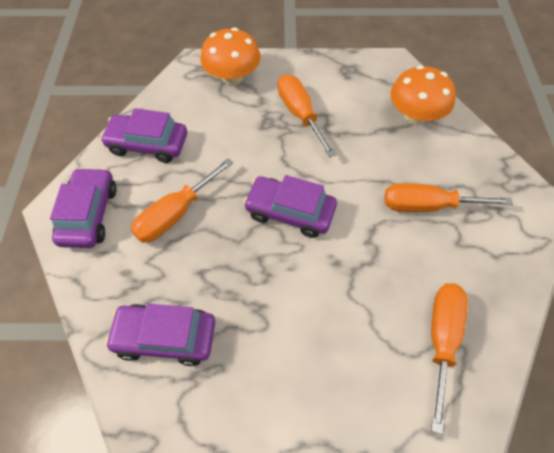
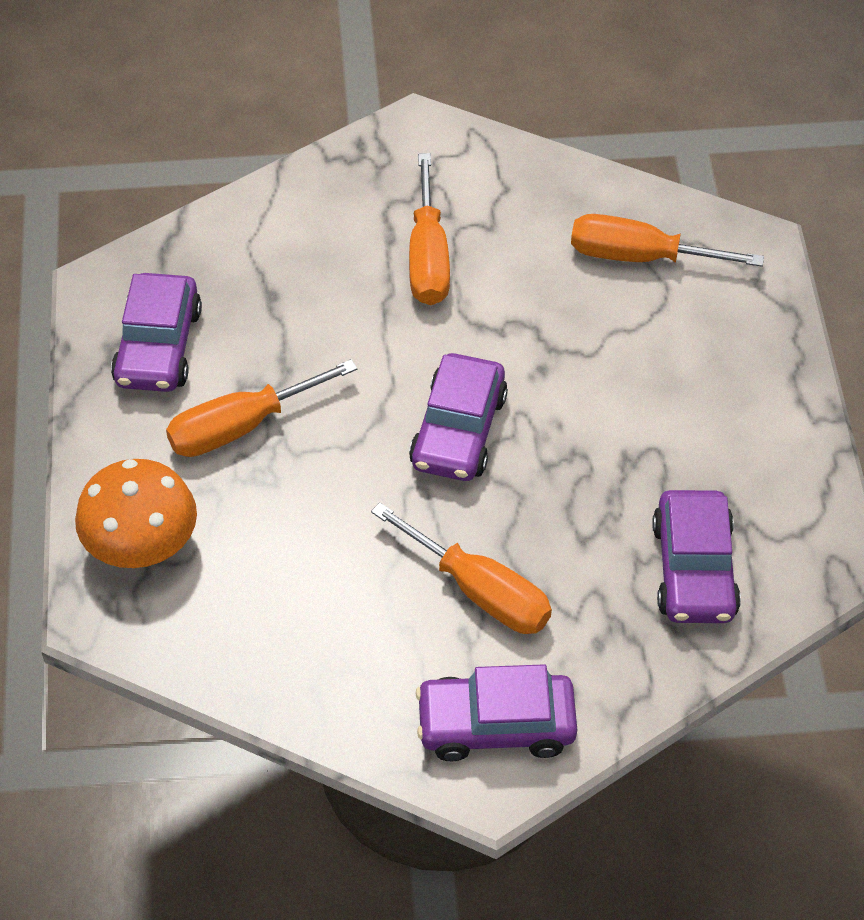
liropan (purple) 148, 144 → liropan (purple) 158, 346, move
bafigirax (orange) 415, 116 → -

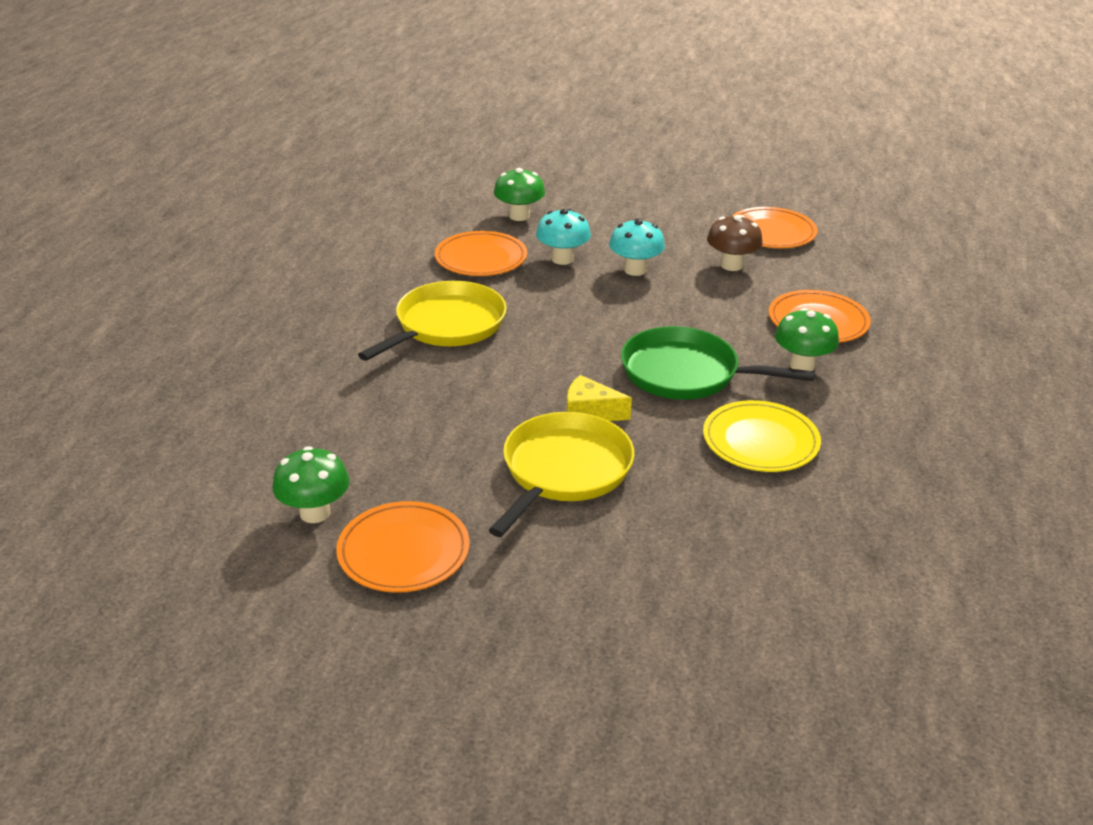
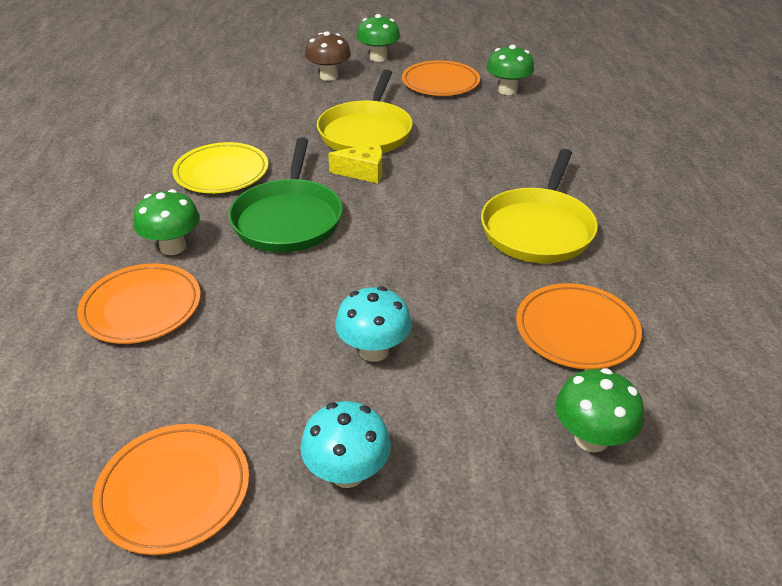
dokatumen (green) 686, 373 → dokatumen (green) 288, 219, 90 degrees clockwise
bafigirax (turquoise) 562, 259 → bafigirax (turquoise) 347, 473, move
bafigirax (brown) 731, 265 → bafigirax (brown) 329, 76, move
- → bafigirax (green) 378, 58

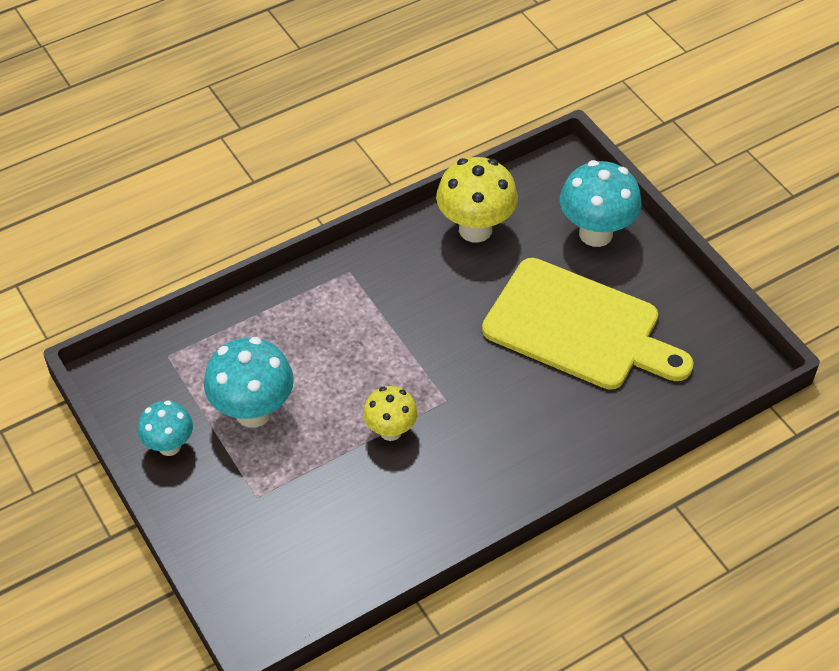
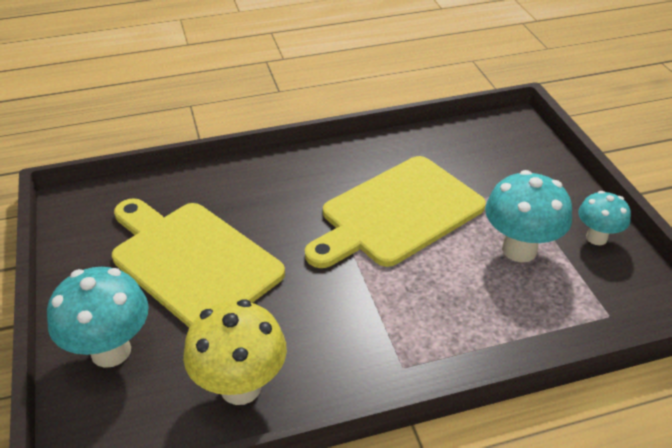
bafigirax (yellow) 390, 431 → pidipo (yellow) 397, 213

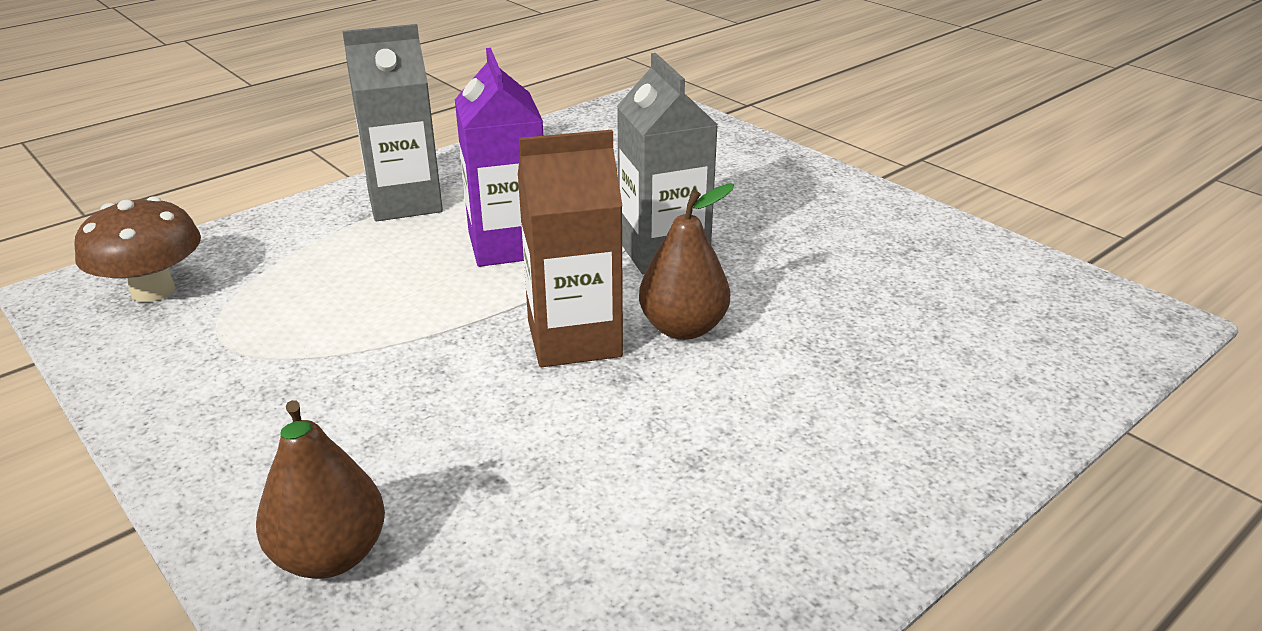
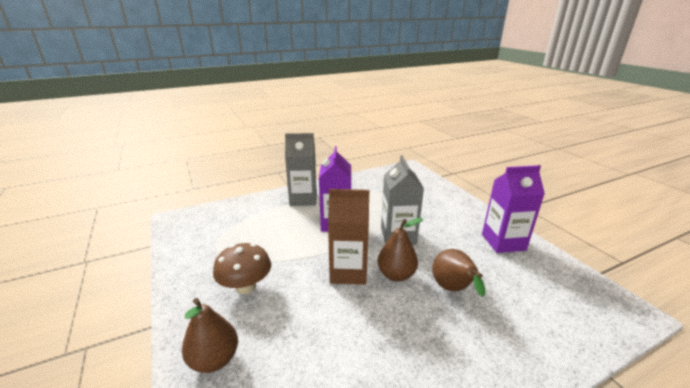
bafigirax (brown) 153, 291 → bafigirax (brown) 246, 286, move
- → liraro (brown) 453, 289
- → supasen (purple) 503, 242

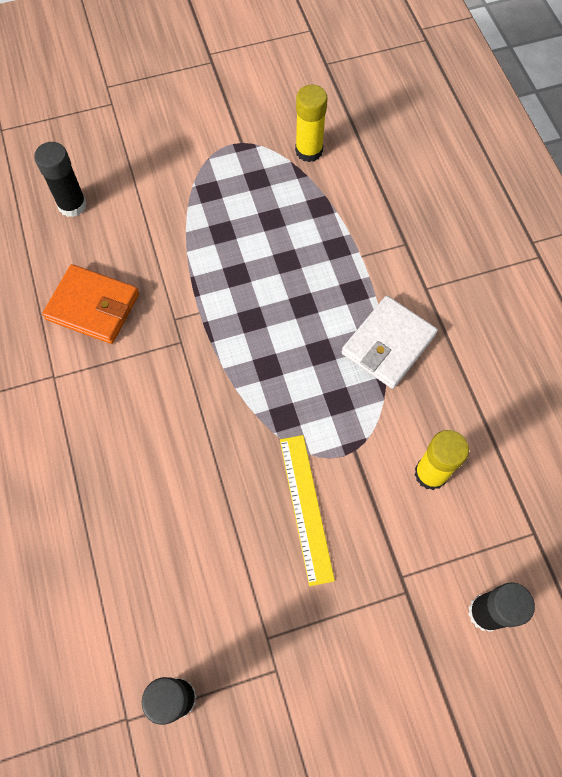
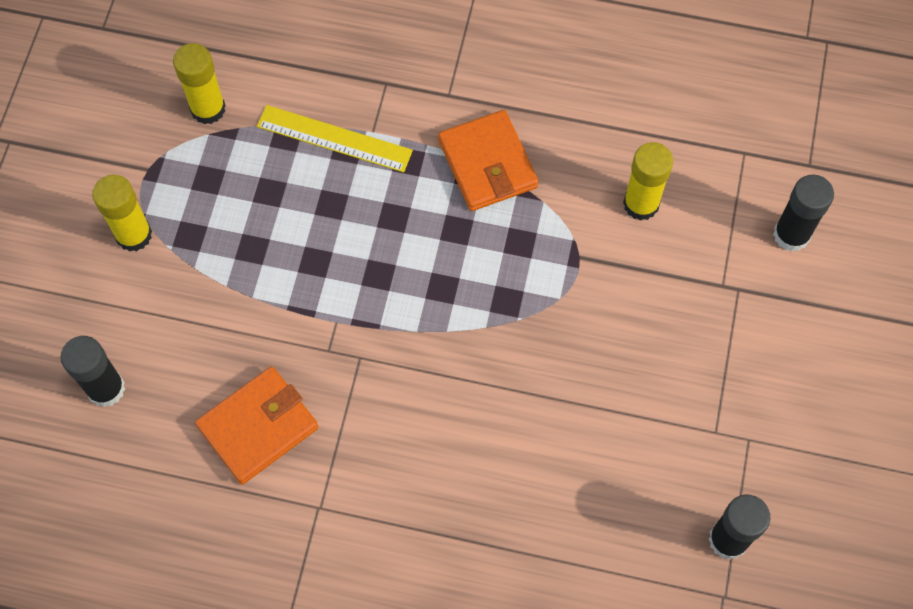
- → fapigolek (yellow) 134, 235
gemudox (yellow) 306, 507 → gemudox (yellow) 334, 138, move
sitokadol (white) 388, 344 → sitokadol (orange) 488, 164

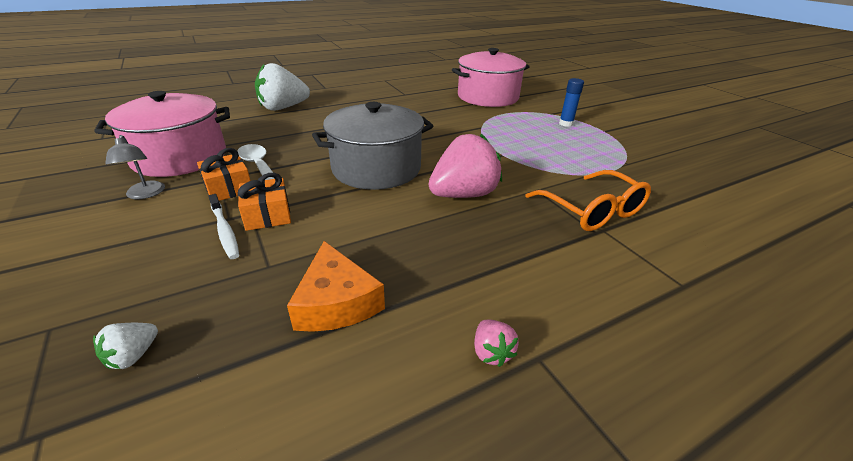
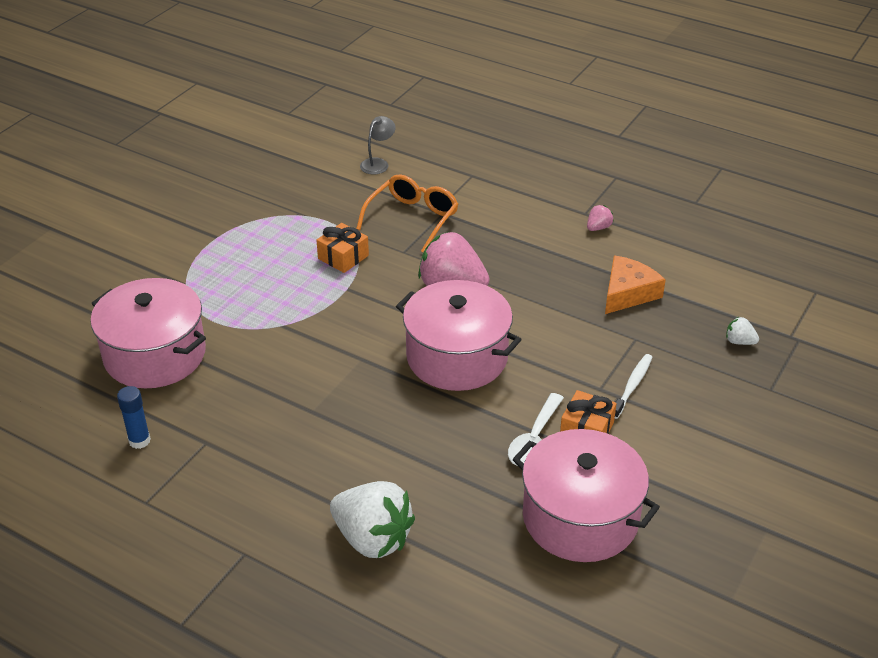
fapigolek (blue) 566, 124 → fapigolek (blue) 139, 441, move
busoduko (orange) 267, 215 → busoduko (orange) 343, 257, move
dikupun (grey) 145, 194 → dikupun (grey) 378, 163, move
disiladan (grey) 376, 168 → disiladan (pink) 457, 357
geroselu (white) 133, 356 → geroselu (white) 739, 342, 150 degrees counterclockwise

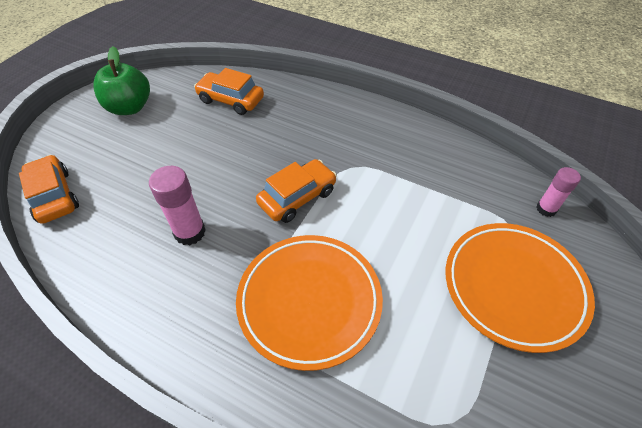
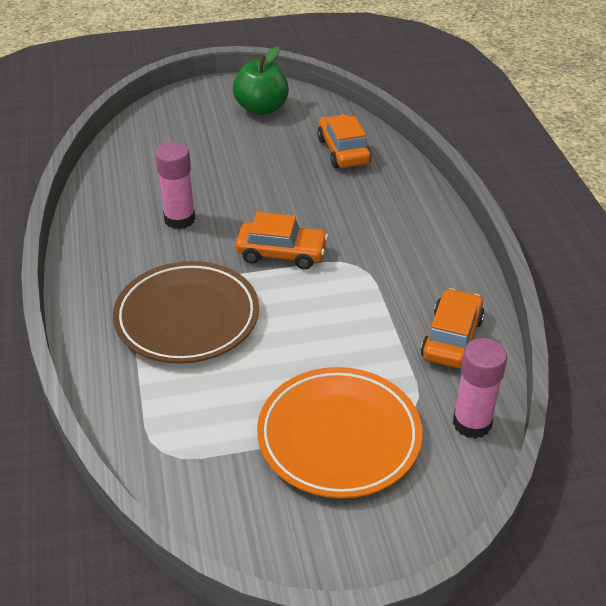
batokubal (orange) 309, 301 → batokubal (brown) 187, 317
liropan (orange) 54, 196 → liropan (orange) 452, 338, move
fapigolek (pink) 546, 209 → fapigolek (pink) 472, 423, x1.53

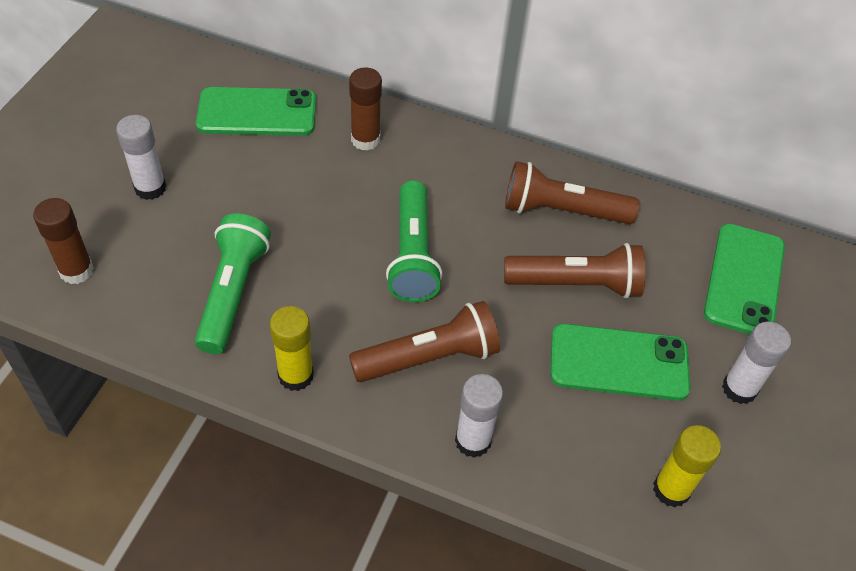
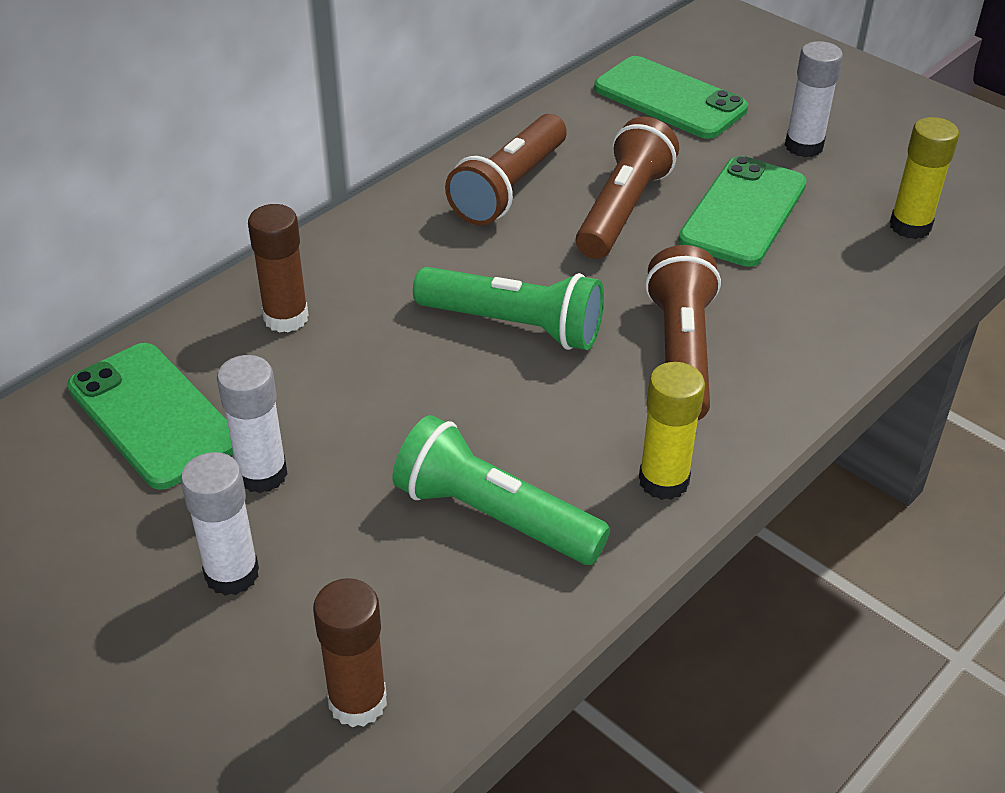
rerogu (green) 257, 112 → rerogu (green) 153, 415, 60 degrees counterclockwise
fapigolek (white) 473, 441 → fapigolek (white) 262, 474, move

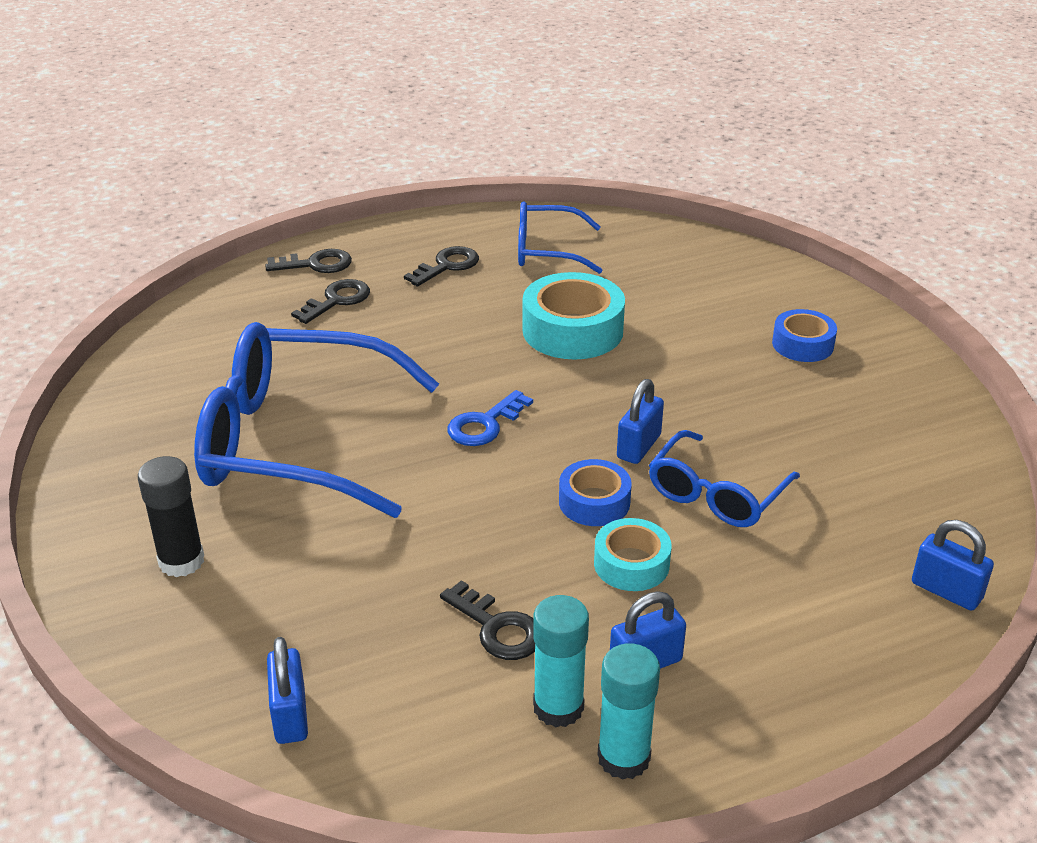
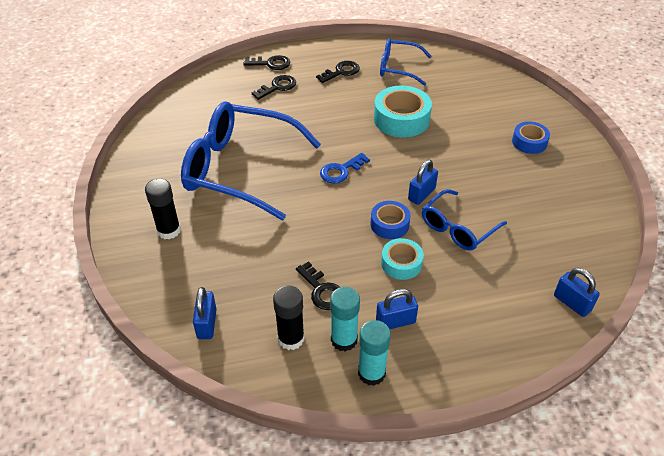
- → fapigolek (black) 291, 338

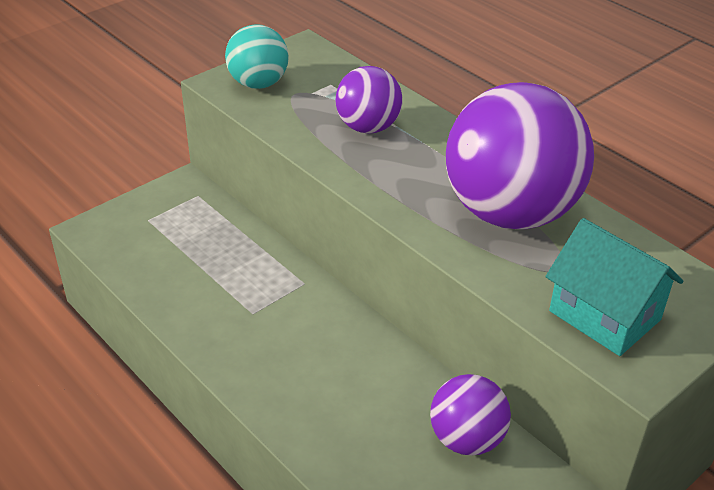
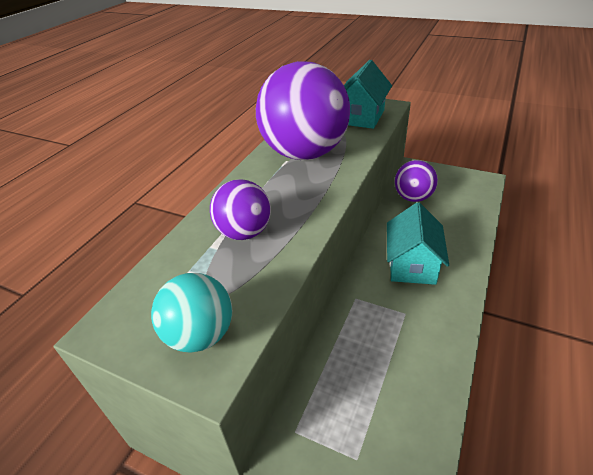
- → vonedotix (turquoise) 412, 264

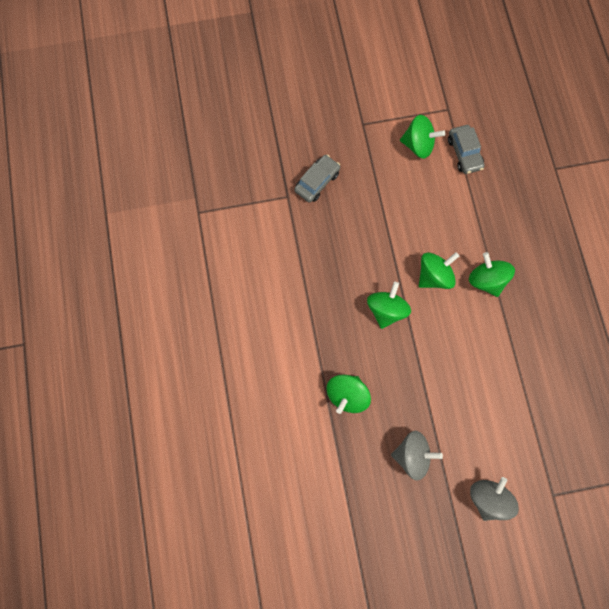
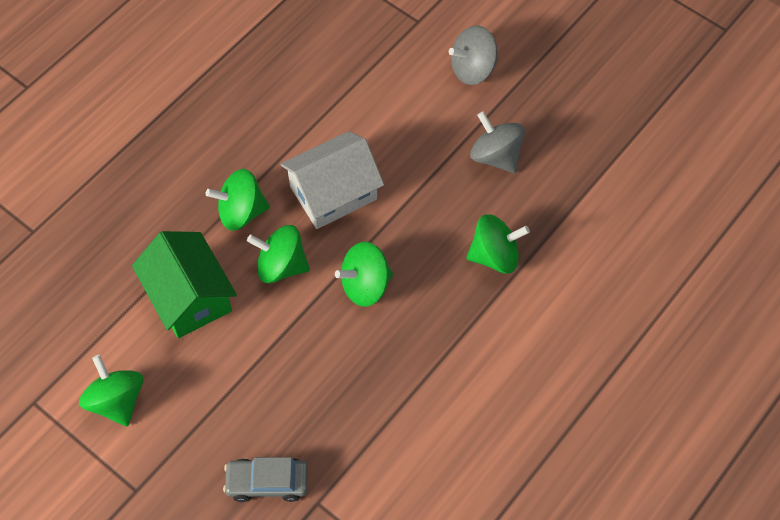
- → vonedotix (green) 189, 296
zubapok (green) 486, 280 → zubapok (green) 241, 212, 60 degrees clockwise
- → vonedotix (white) 333, 193
liropan (grey) 464, 153 → -

